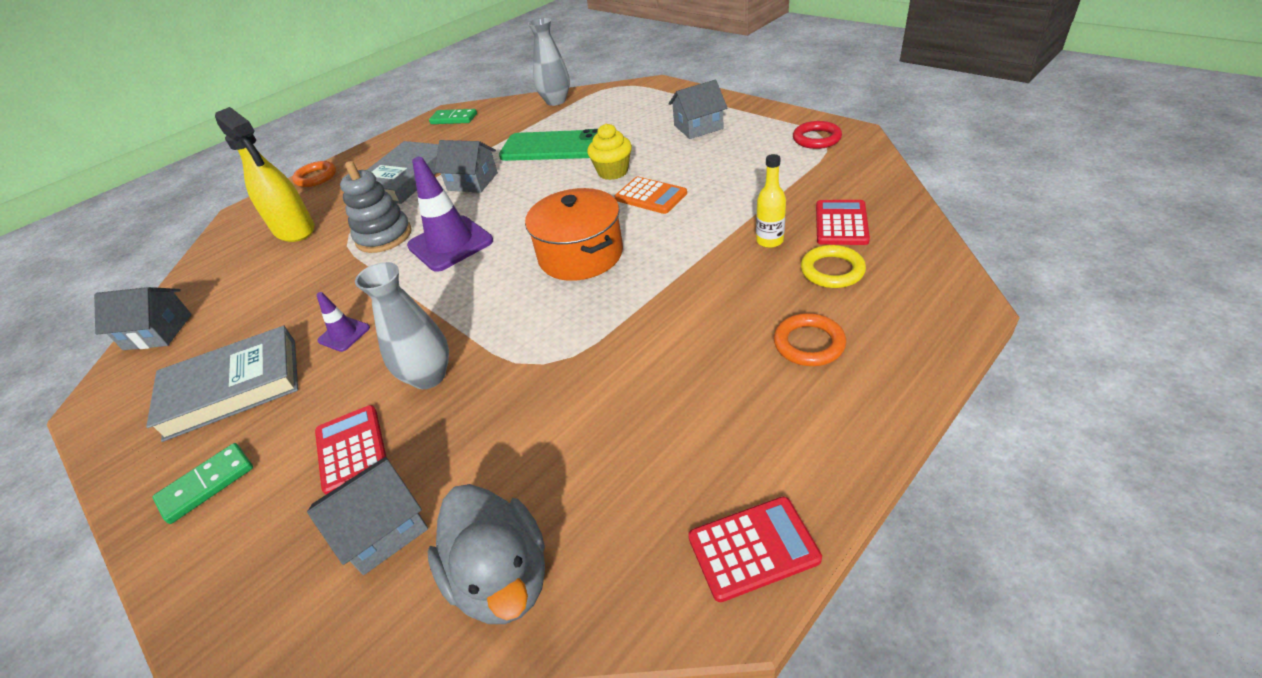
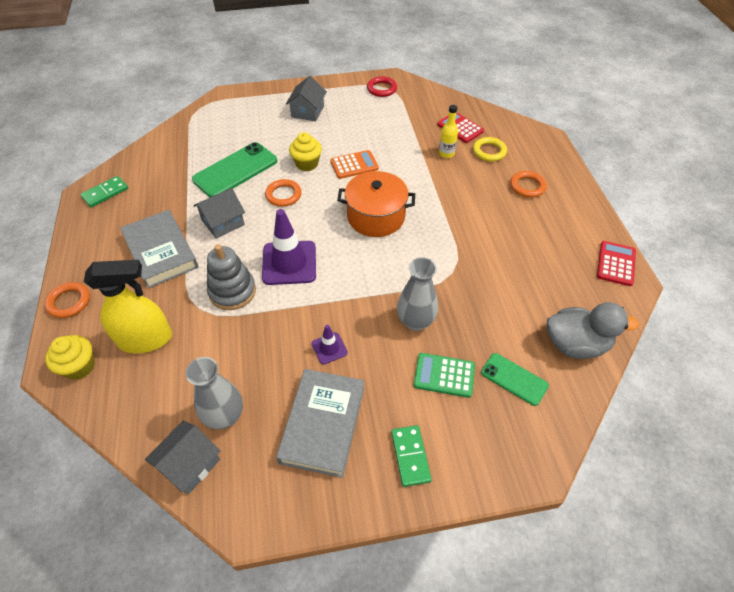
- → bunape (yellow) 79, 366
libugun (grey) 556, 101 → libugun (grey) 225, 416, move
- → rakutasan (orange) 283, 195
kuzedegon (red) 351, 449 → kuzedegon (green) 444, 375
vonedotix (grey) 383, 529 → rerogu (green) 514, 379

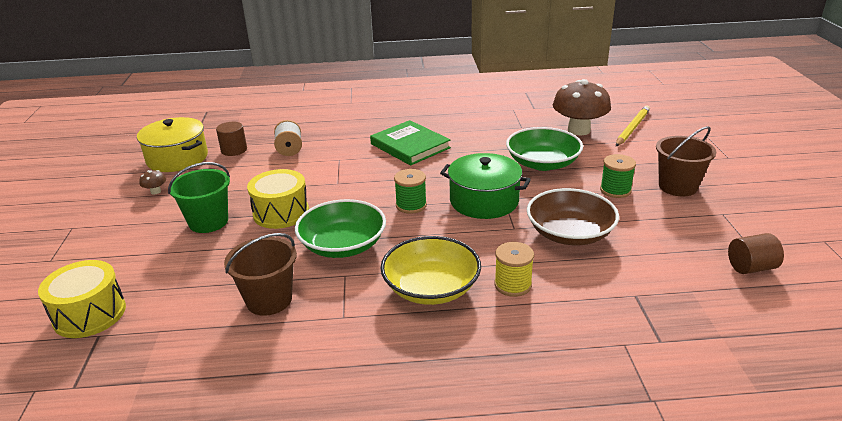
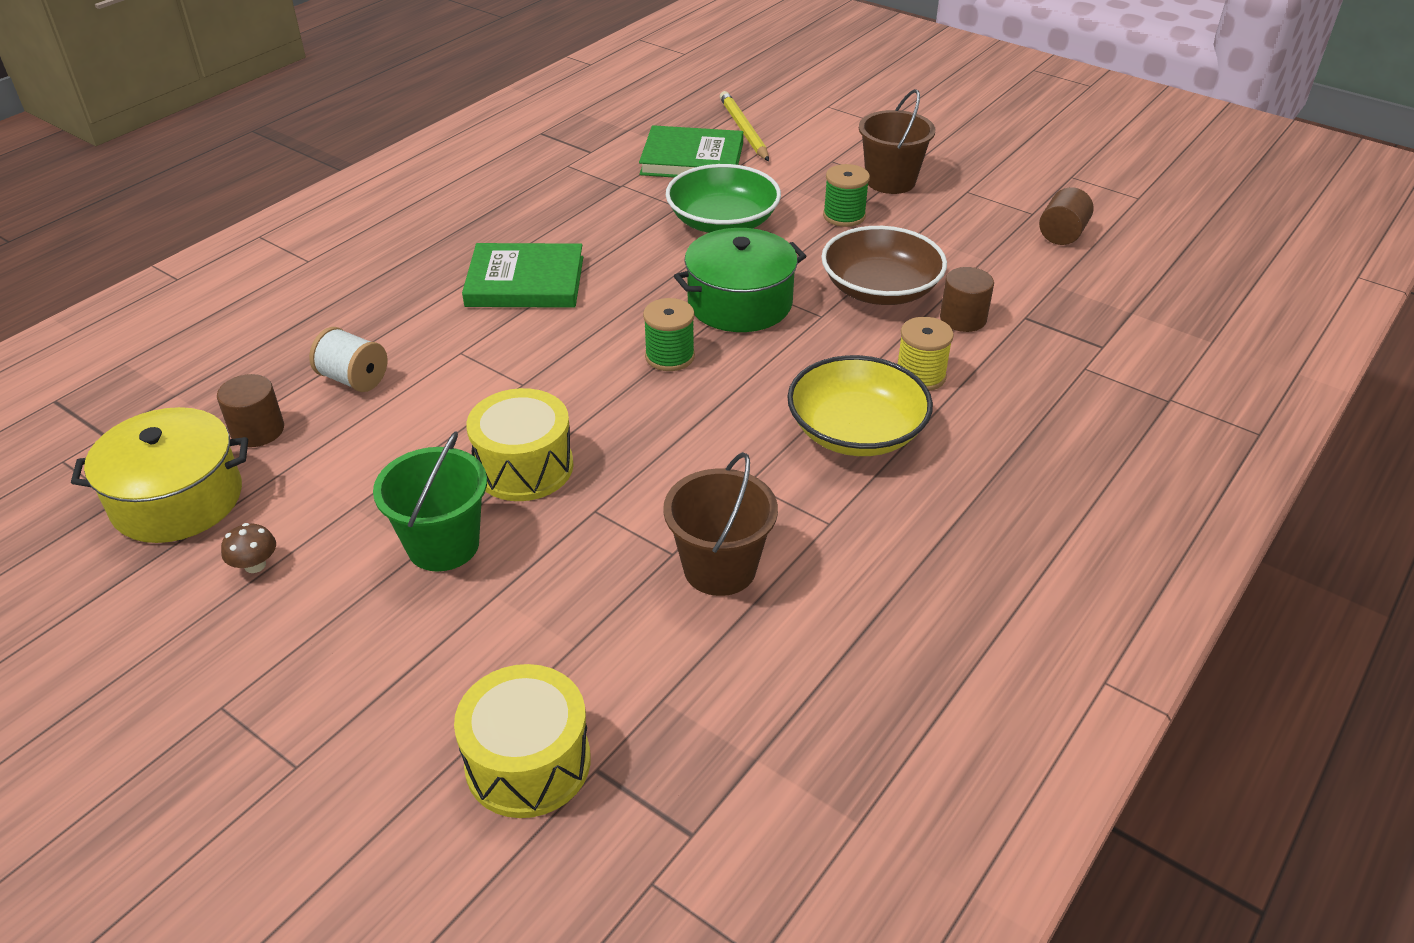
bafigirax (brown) 579, 130 → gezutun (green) 692, 159
- → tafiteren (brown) 963, 318
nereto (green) 343, 245 → -

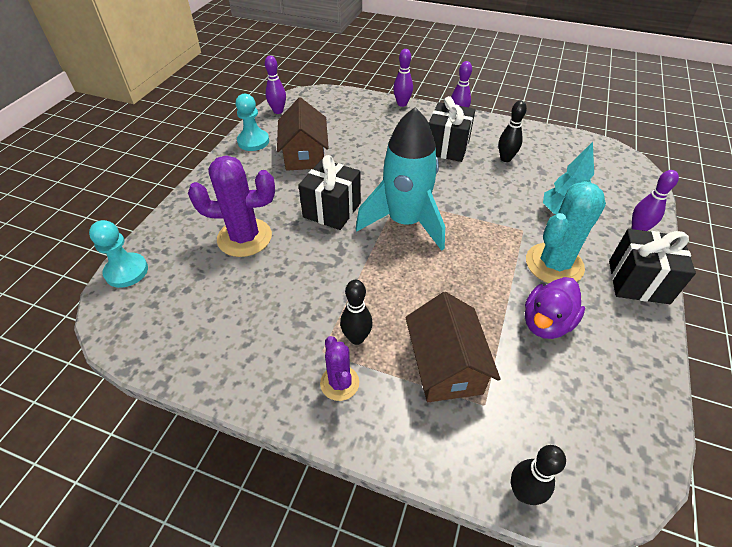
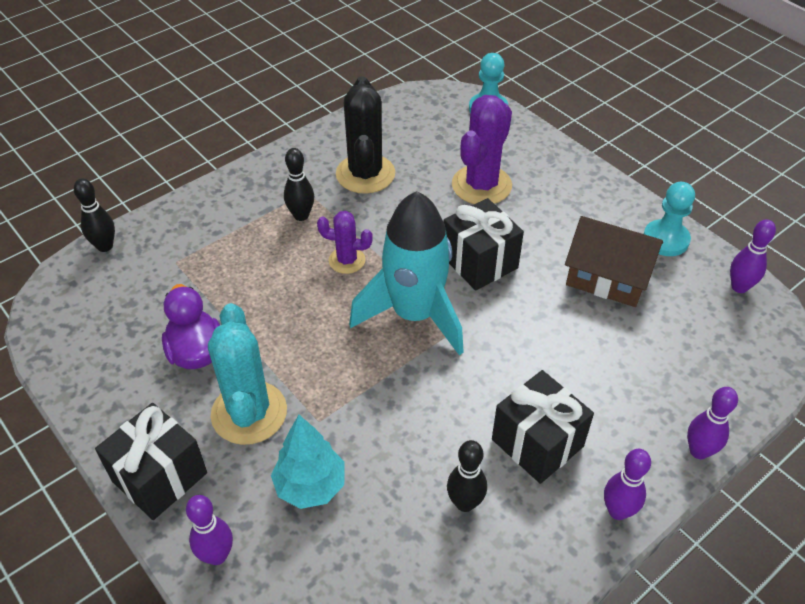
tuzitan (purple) 339, 383 → tuzitan (purple) 347, 260, move
- → tuzitan (black) 365, 174
vonedotix (brown) 445, 365 → -

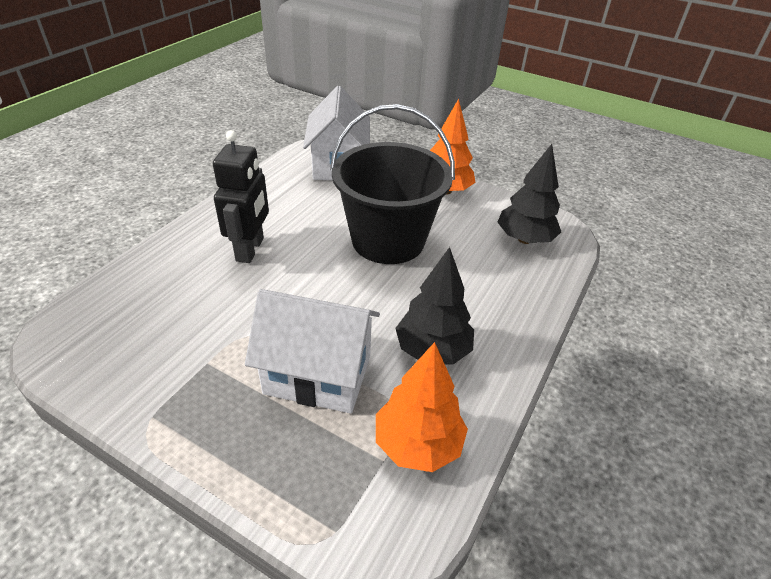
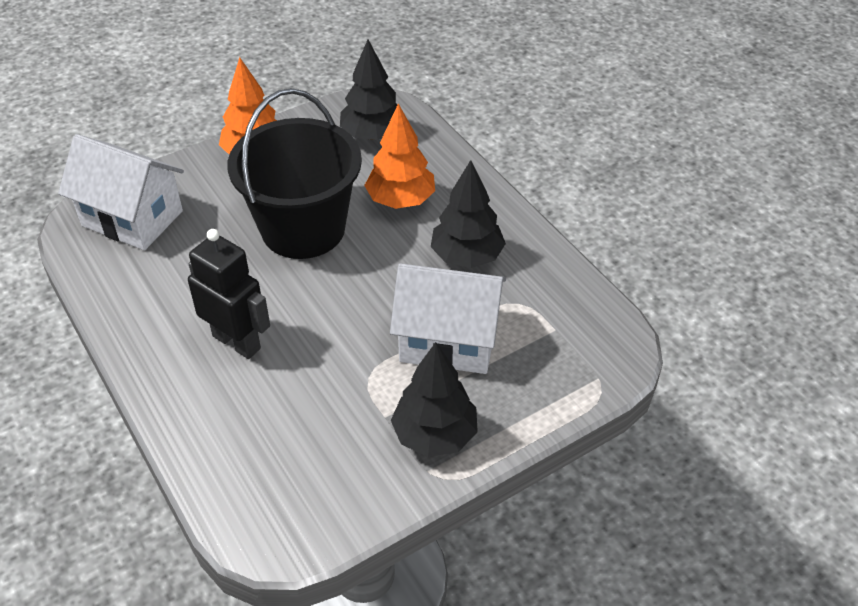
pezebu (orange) 418, 444 → pezebu (orange) 401, 200, move
vonedotix (white) 318, 375 → vonedotix (white) 448, 341, 60 degrees clockwise
- → pezebu (black) 434, 435

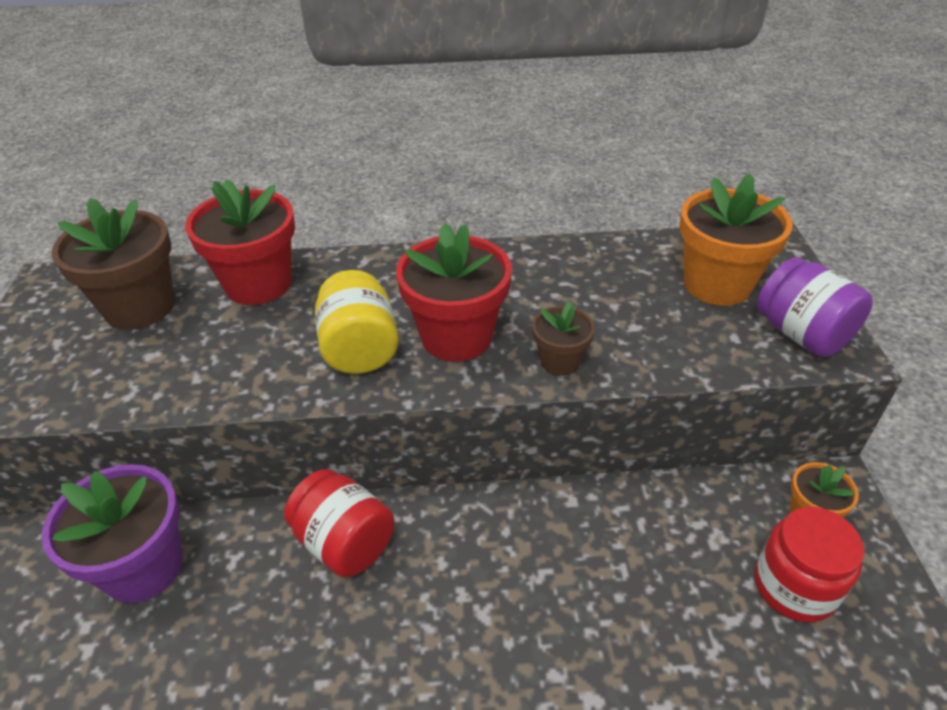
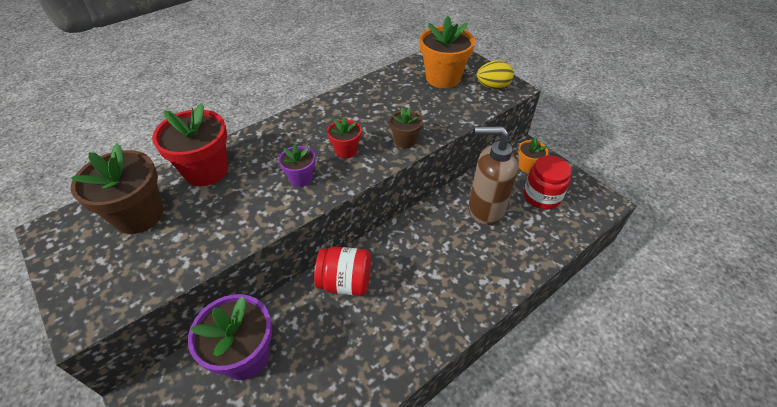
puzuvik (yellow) 359, 349 → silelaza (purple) 301, 178
silelaza (red) 456, 337 → silelaza (red) 346, 150, x0.54
- → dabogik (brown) 485, 209
puzuvik (purple) 801, 334 → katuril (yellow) 493, 86

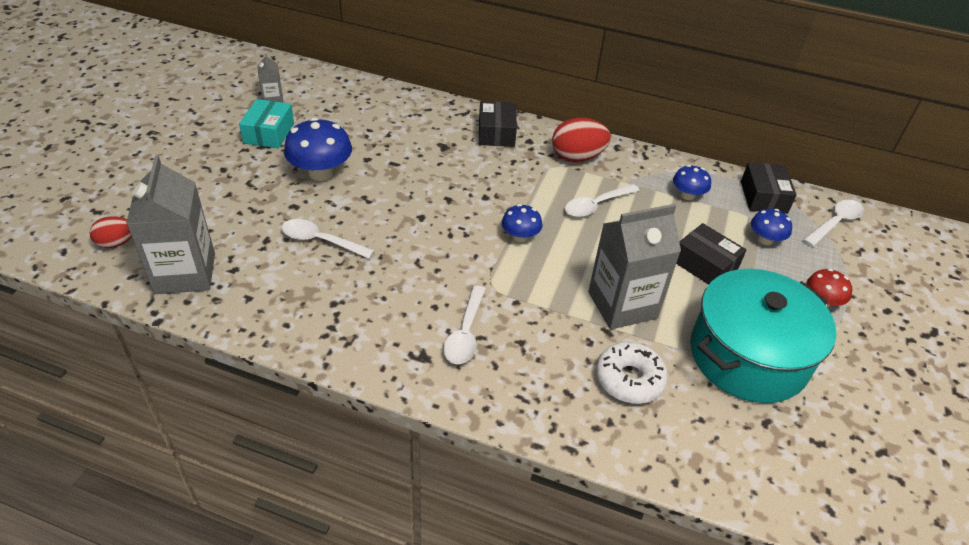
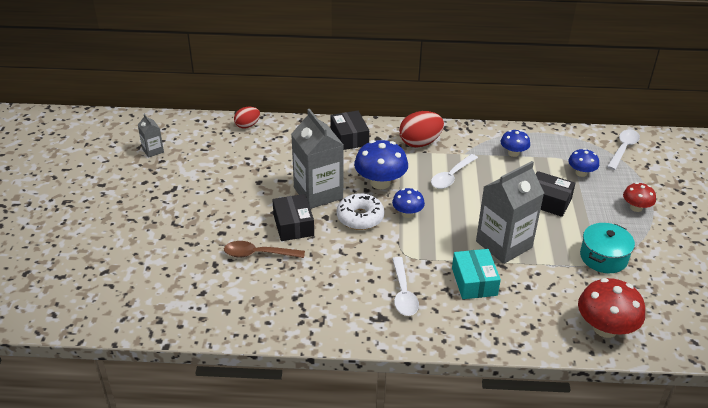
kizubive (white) 320, 241 → kizubive (brown) 258, 254
katuril (red) 116, 243 → katuril (red) 247, 125, move
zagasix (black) 763, 197 → zagasix (black) 293, 225, move
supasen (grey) 185, 273 → supasen (grey) 318, 193, move
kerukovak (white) 629, 379 → kerukovak (white) 360, 217, move
bafigirax (blue) 321, 172 → bafigirax (blue) 380, 182, move
zagasix (turquoise) 269, 133 → zagasix (turquoise) 474, 281, move
- → bafigirax (red) 605, 328
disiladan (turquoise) 748, 356 → disiladan (turquoise) 603, 257, x0.54

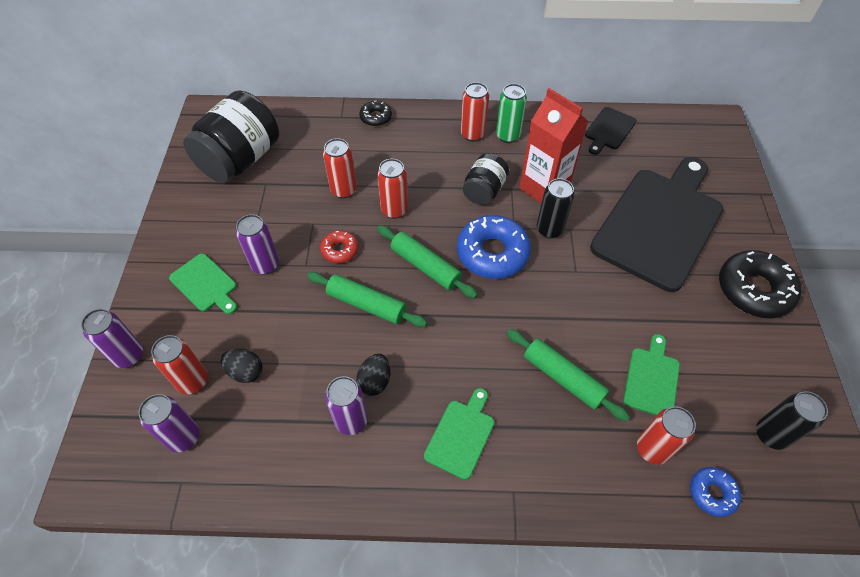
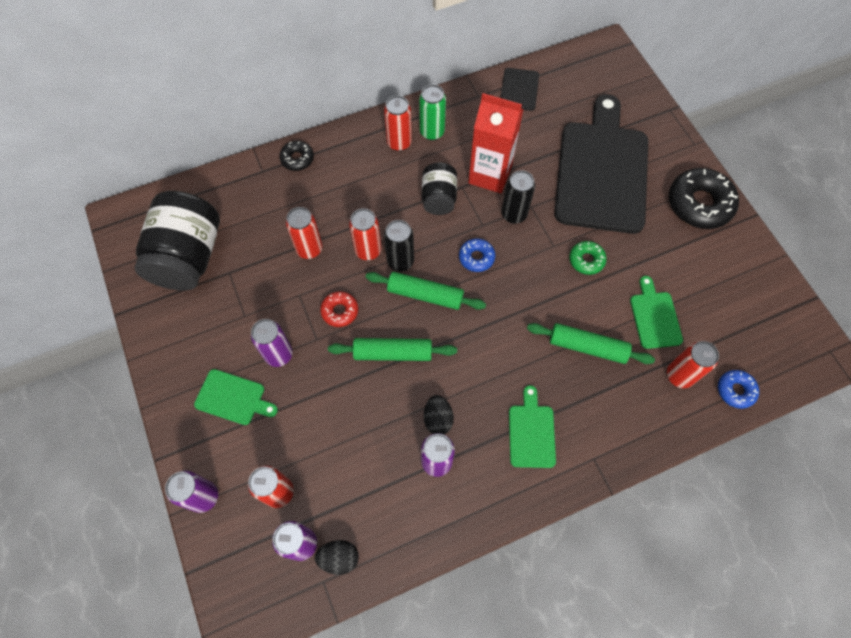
katuril (black) 245, 372 → katuril (black) 339, 558, move
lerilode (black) 770, 435 → lerilode (black) 400, 261, move
kerukovak (blue) 492, 253 → kerukovak (blue) 476, 258, x0.52
- → kerukovak (green) 586, 260

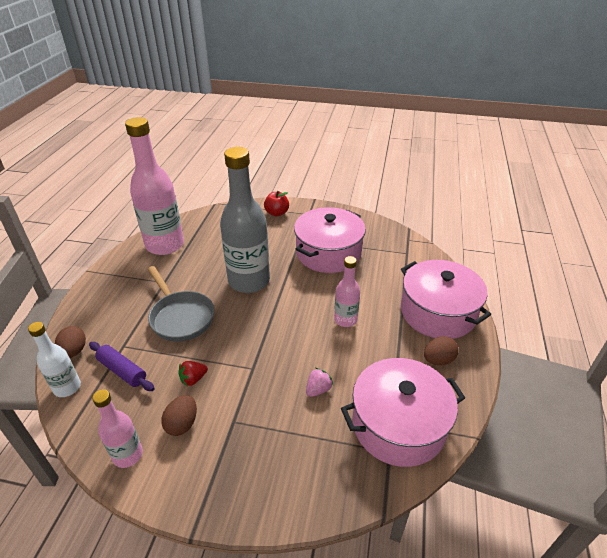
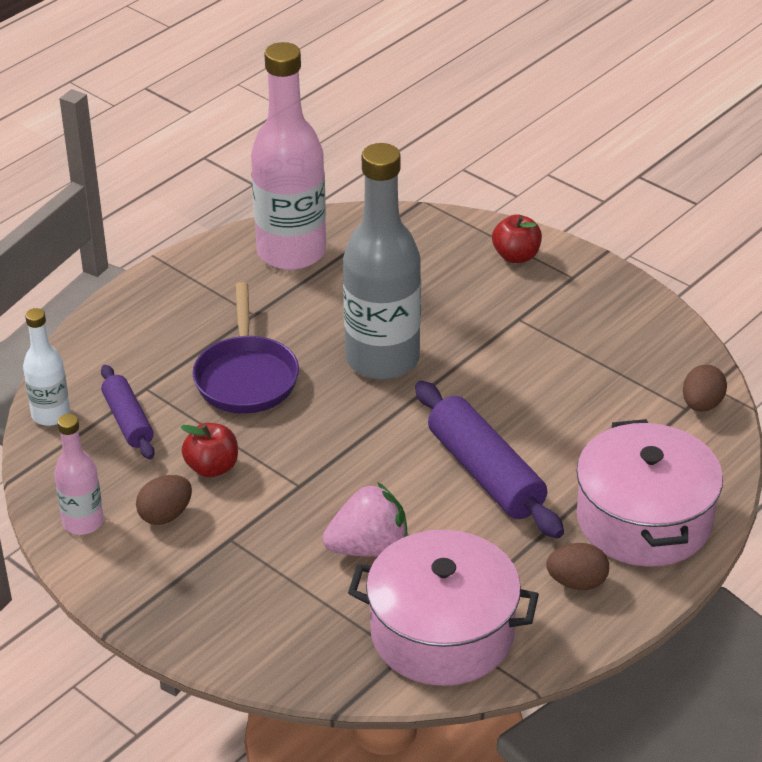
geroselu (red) 193, 379 → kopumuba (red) 212, 467
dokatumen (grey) 180, 317 → dokatumen (purple) 246, 377
geroselu (pink) 318, 389 → geroselu (pink) 368, 548, x1.84
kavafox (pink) 345, 320 → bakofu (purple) 485, 473
katuril (brown) 74, 351 → katuril (brown) 702, 405, move
disiladan (pink) 328, 253 → -

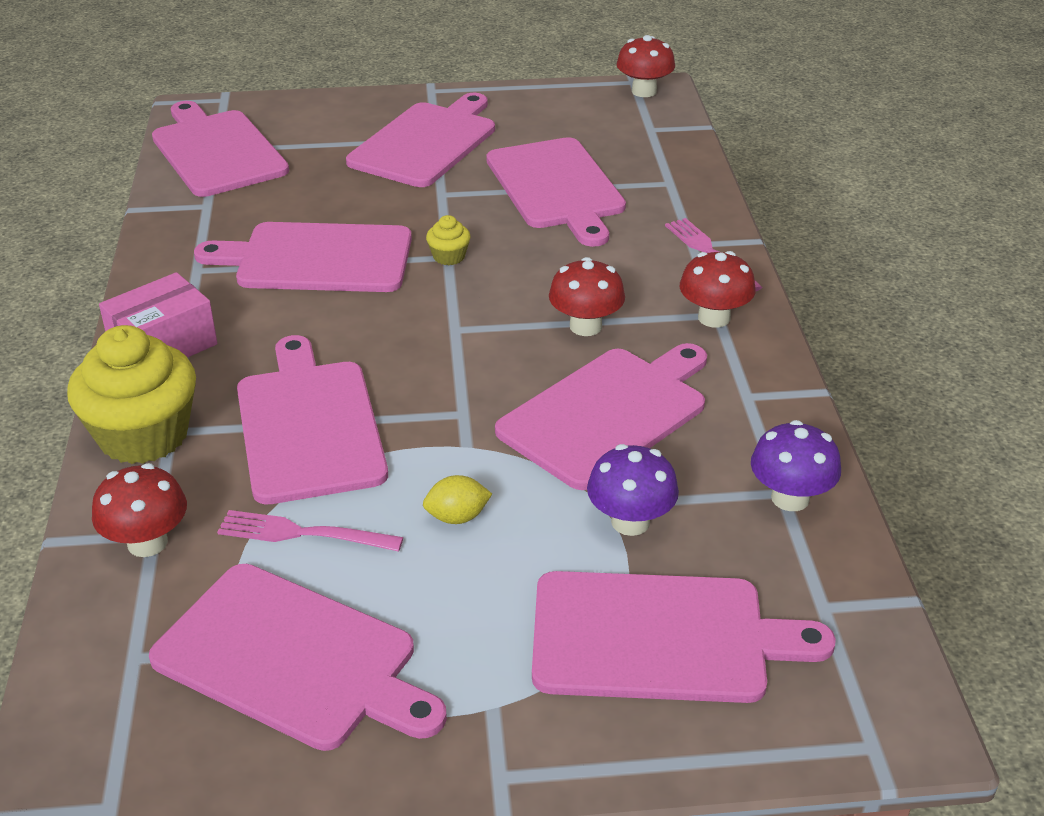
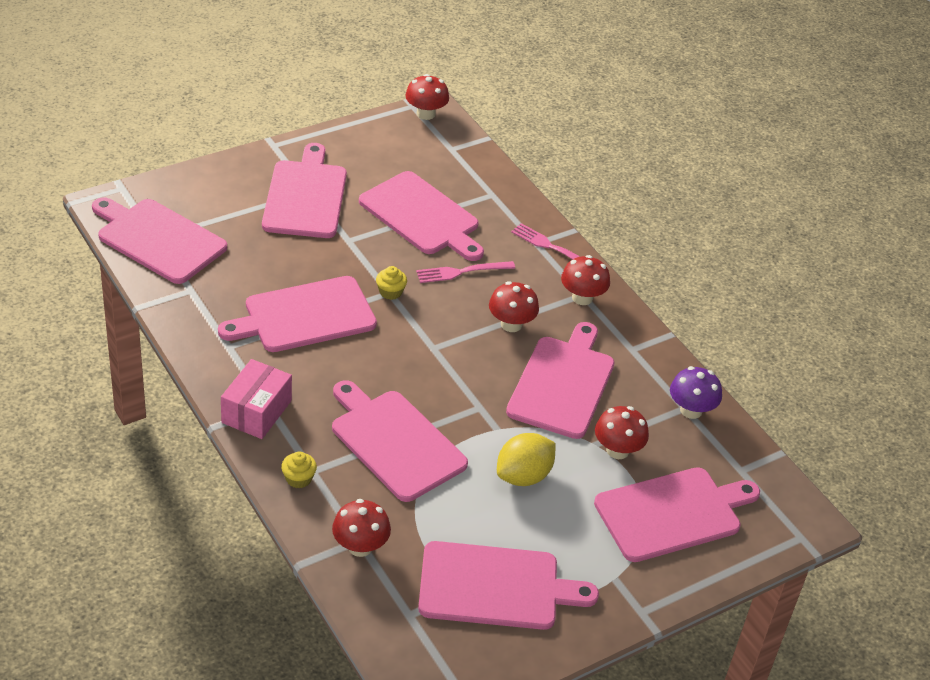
bunape (yellow) 143, 435 → bunape (yellow) 298, 479, x0.43
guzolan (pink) 303, 533 → guzolan (pink) 461, 272, move
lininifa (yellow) 457, 517 → lininifa (yellow) 523, 476, x1.72
bafigirax (purple) 630, 522 → bafigirax (red) 617, 450

